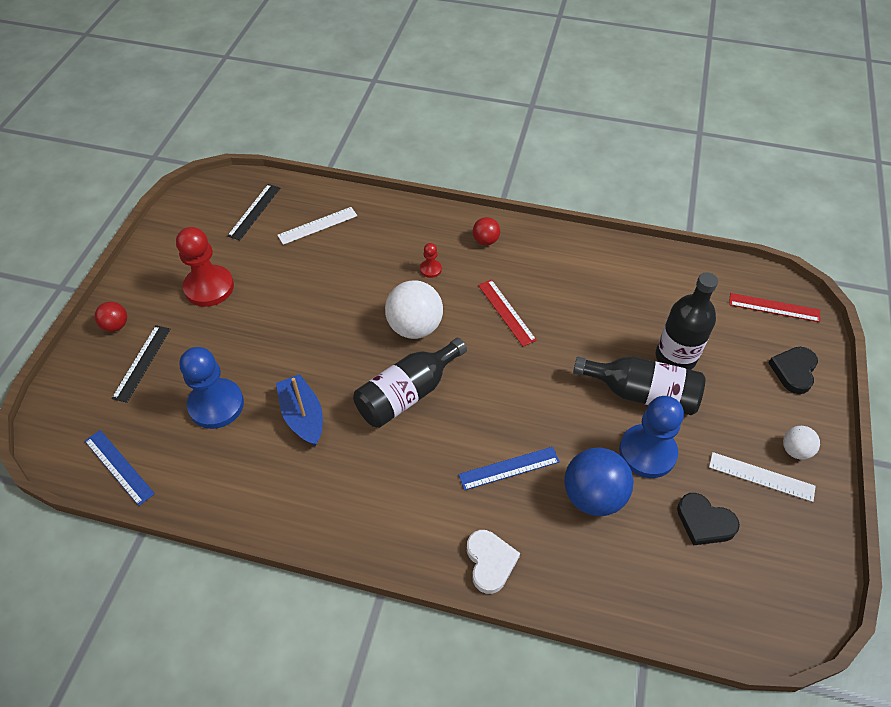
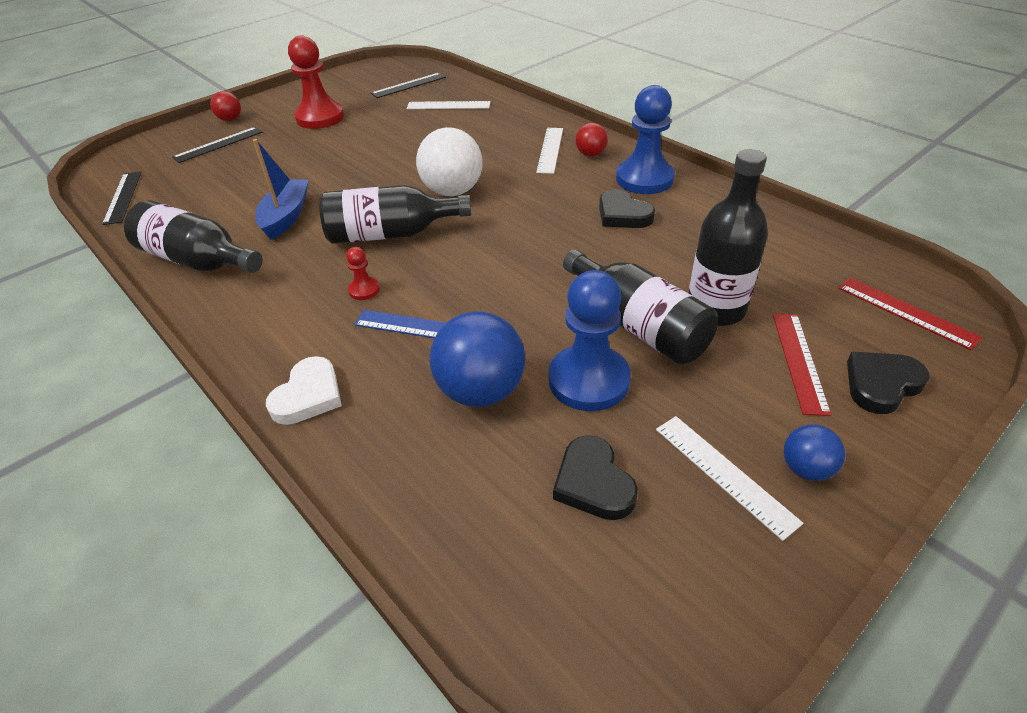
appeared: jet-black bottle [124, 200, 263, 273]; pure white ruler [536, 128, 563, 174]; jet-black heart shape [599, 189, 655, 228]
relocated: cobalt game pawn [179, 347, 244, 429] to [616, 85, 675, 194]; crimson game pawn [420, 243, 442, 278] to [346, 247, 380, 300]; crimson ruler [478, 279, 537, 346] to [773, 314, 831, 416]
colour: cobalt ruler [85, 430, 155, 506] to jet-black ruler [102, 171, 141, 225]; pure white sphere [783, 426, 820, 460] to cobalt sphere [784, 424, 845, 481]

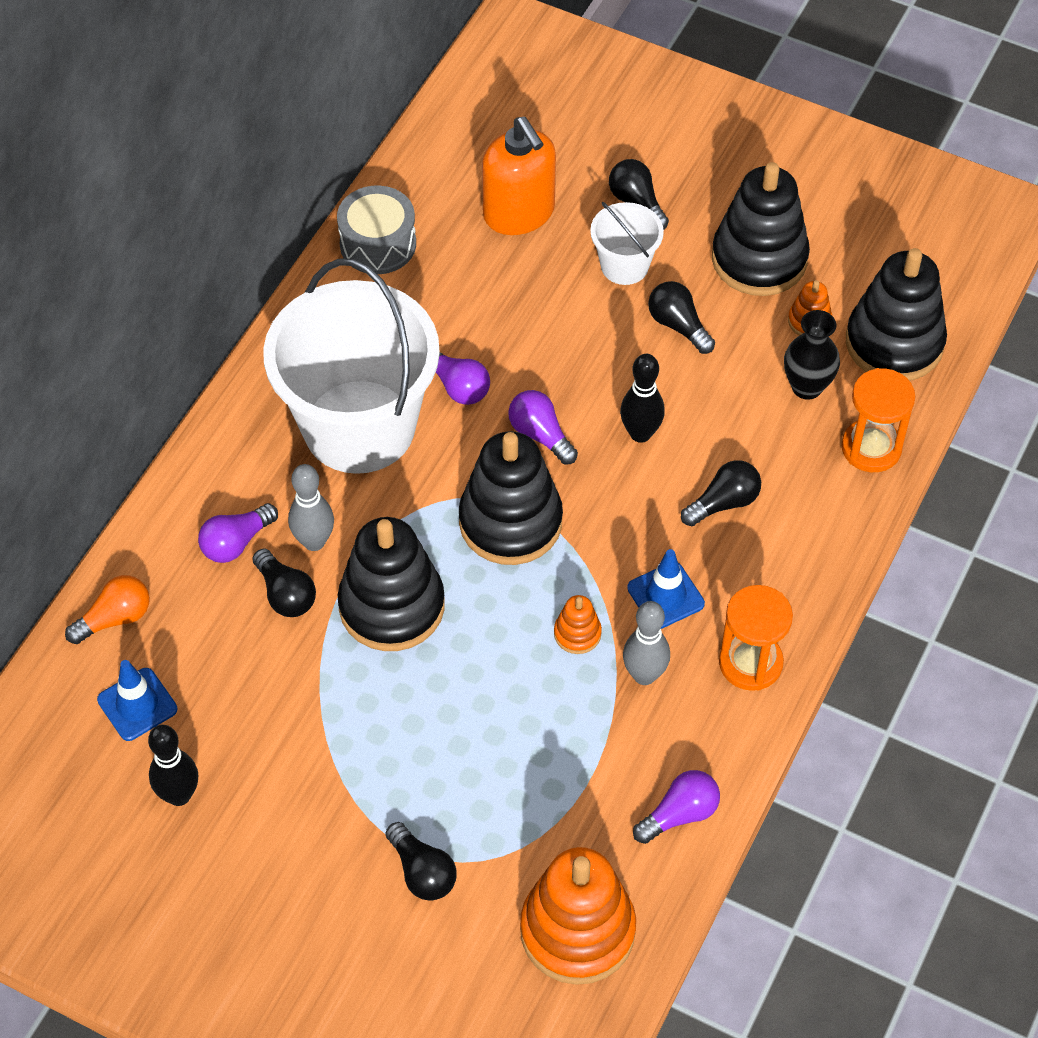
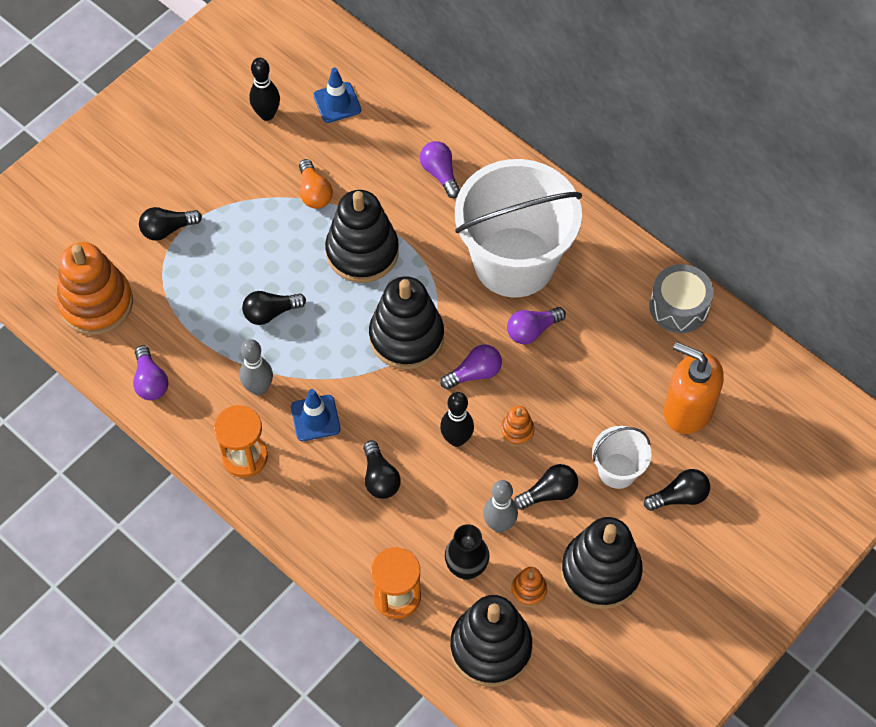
relocated: bright orange light bulb [65, 575, 150, 644] to [299, 159, 333, 209]; jet-black light bulb [252, 549, 316, 617] to [242, 291, 306, 325]; grey skittle [288, 464, 334, 551] to [483, 480, 518, 533]; bright orange stacking toy [554, 595, 602, 654] to [500, 406, 535, 446]
spun: bright orange soap dispenser [482, 116, 556, 235] = [664, 342, 724, 434] 45 degrees clockwise

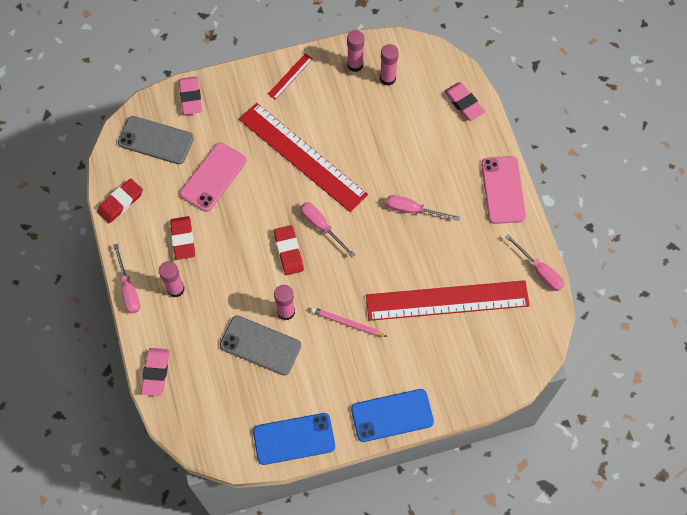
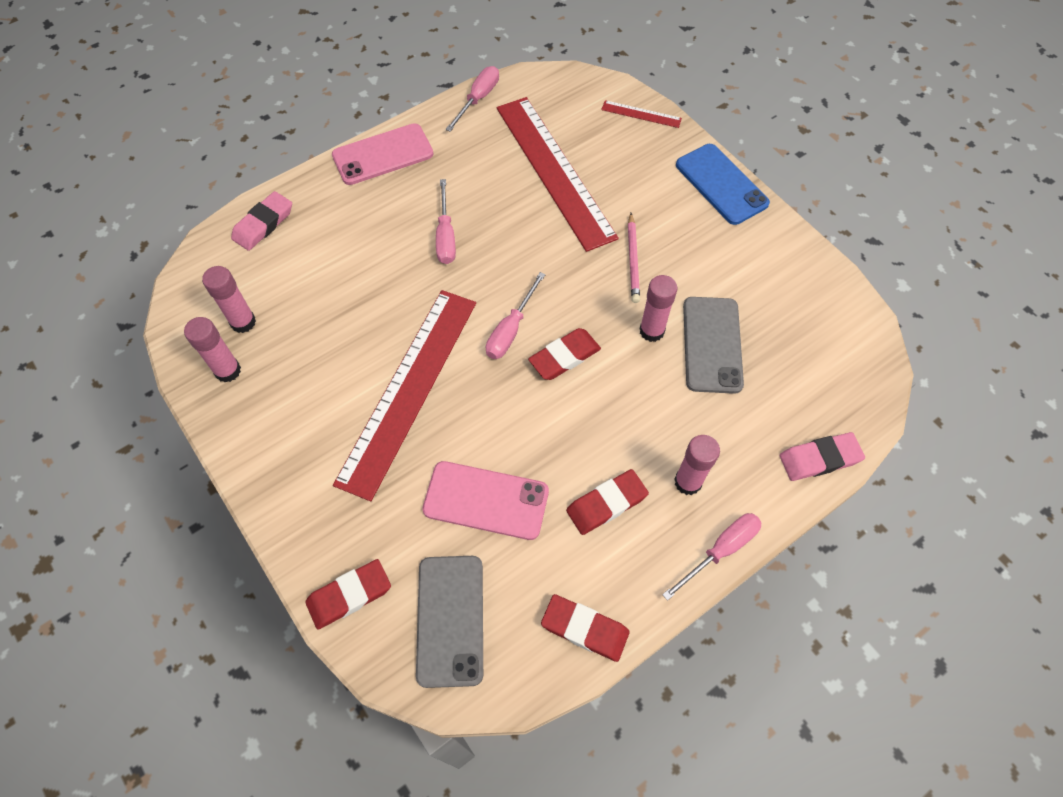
missing: cobalt phone [253, 413, 335, 465]
relocated: crimson ruler [268, 53, 313, 100] to [601, 100, 682, 128]
colour: pink pencil eraser [179, 76, 202, 115] to crimson pencil eraser [305, 559, 391, 630]

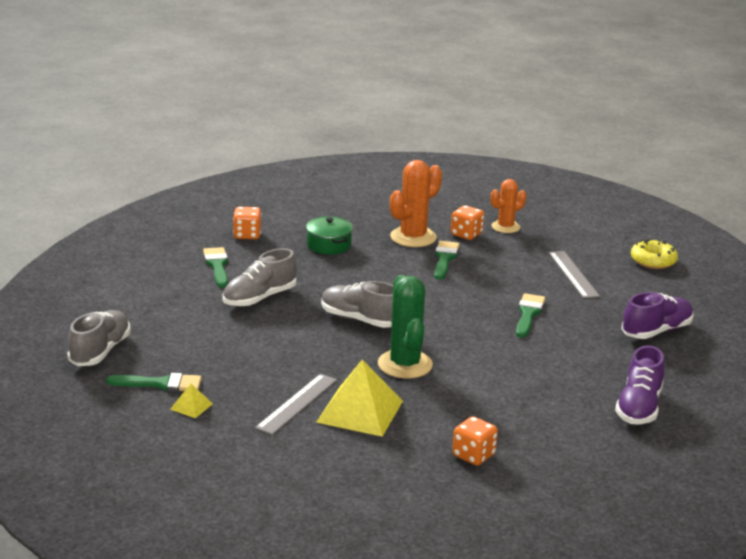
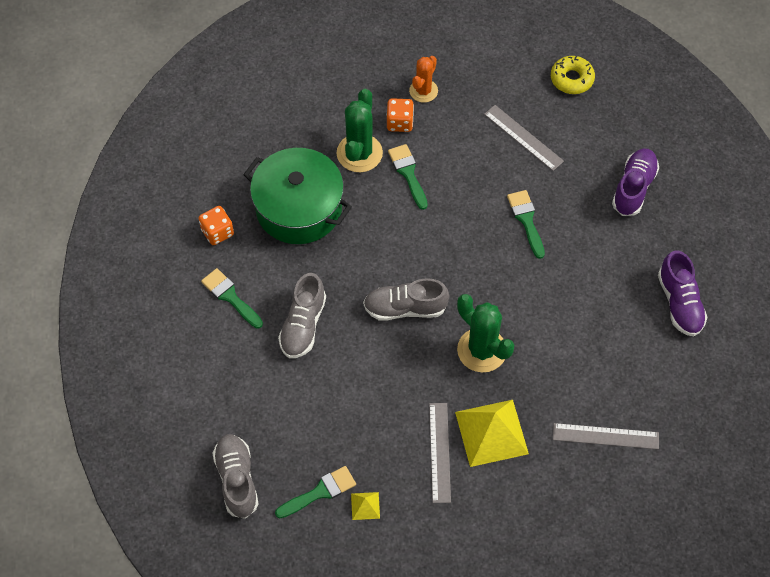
exchanged: bright orange die [452, 416, 498, 466] to grey ruler [553, 423, 659, 449]
colour: bright orange saguaro cactus [390, 160, 442, 247] to leaf-green saguaro cactus [337, 89, 383, 172]
size: leaf-green stockpot [306, 217, 353, 255] = [243, 148, 352, 244] x1.96

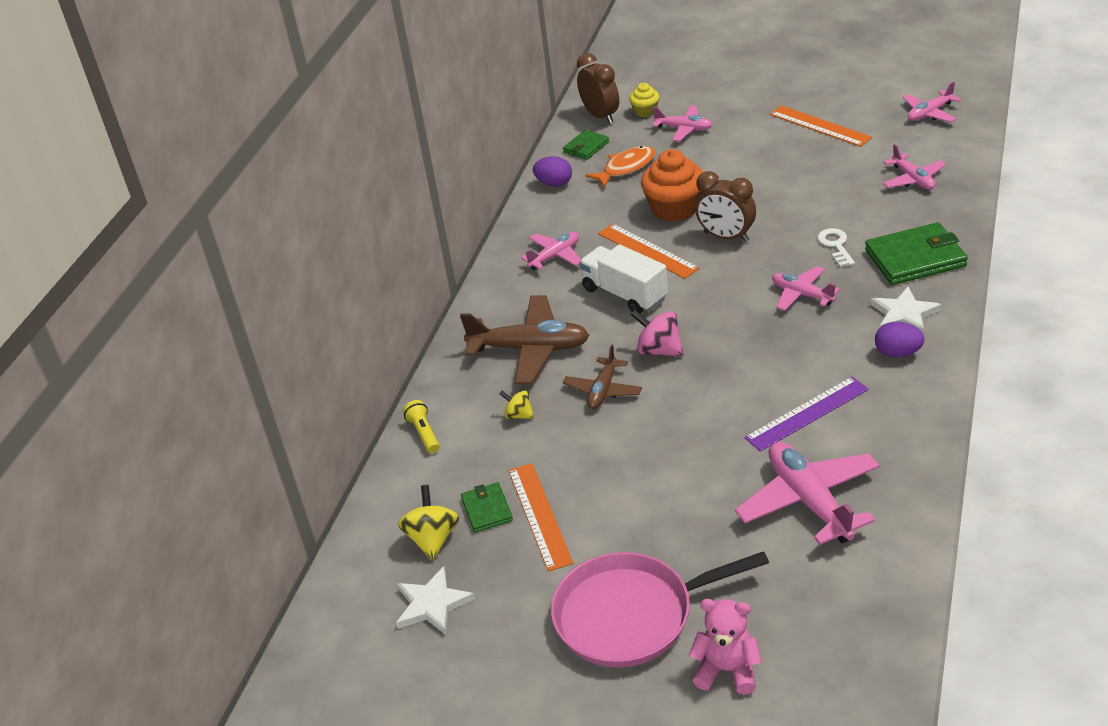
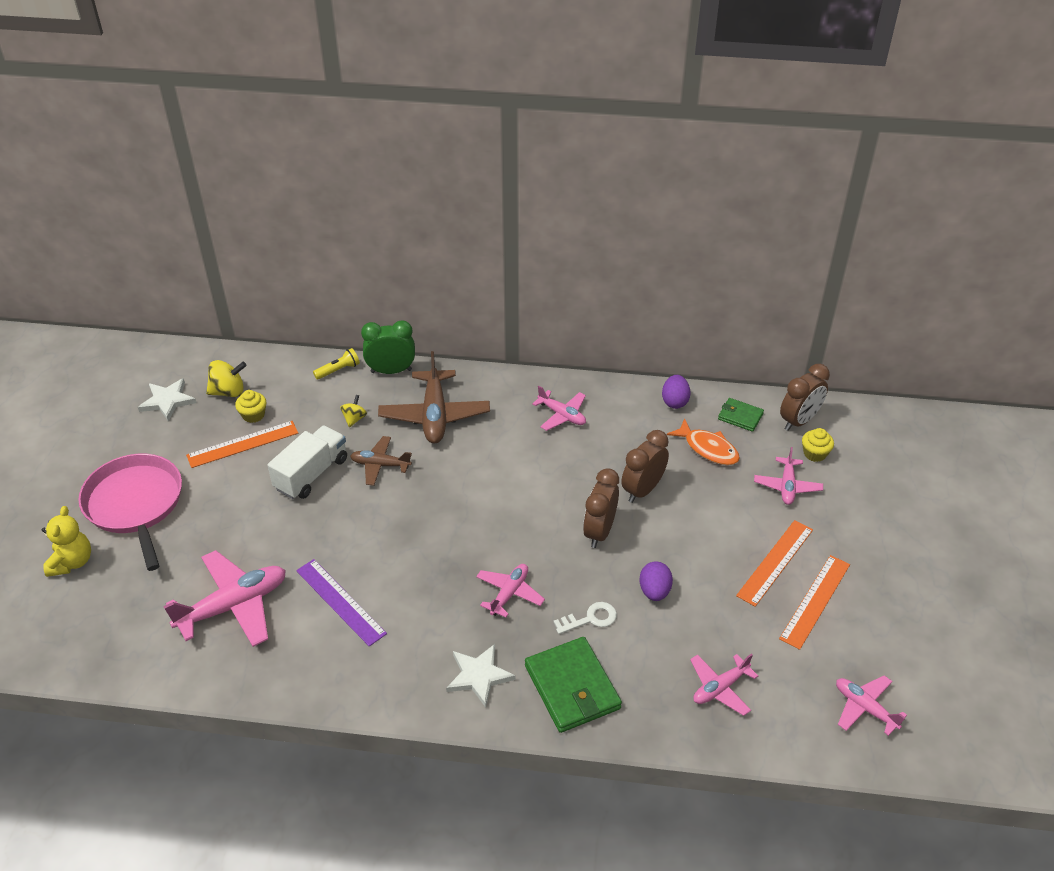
missing: pink spinning top [630, 310, 684, 356]
appeared: leaf-green alarm clock [361, 320, 415, 374]
relocated: pure white truck [579, 244, 668, 313] to [267, 426, 347, 499]; bright orange ruler [598, 224, 700, 279] to [736, 520, 813, 607]; royal purple egg [875, 322, 925, 357] to [640, 561, 673, 601]
exchanged: leaf-green card wallet [461, 482, 513, 532] to yellow muffin [235, 390, 266, 423]; bright orange muffin [641, 149, 703, 222] to brown alarm clock [622, 430, 669, 503]
colour: pink teddy bear [689, 599, 762, 695] to yellow teddy bear [42, 506, 91, 577]

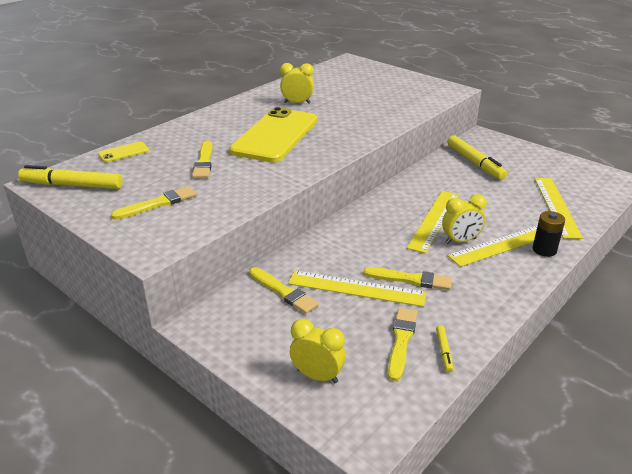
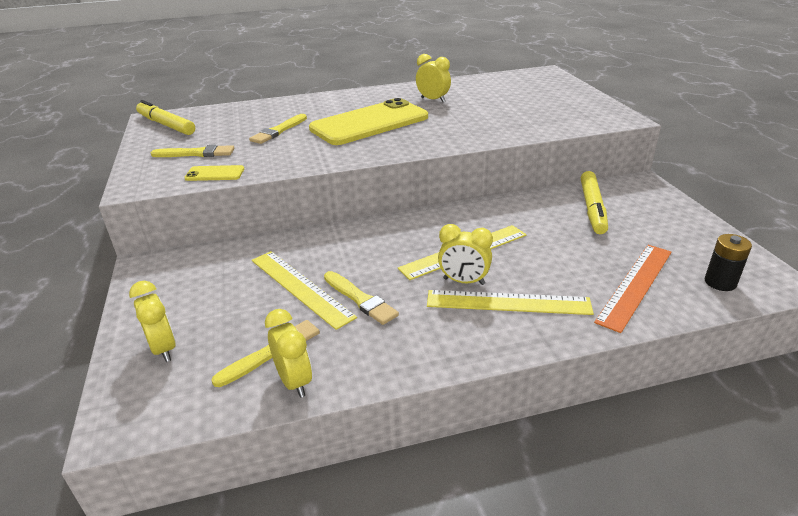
missing: yellow brush [249, 267, 319, 314]
relocated: yellow phone [98, 141, 149, 162] to [184, 165, 244, 181]; jet-black battery [532, 211, 565, 257] to [705, 234, 752, 291]
exchanged: yellow felt pen [436, 325, 453, 373] to yellow alarm clock [265, 309, 312, 398]
colour: yellow ruler [535, 178, 583, 239] to bright orange ruler [594, 245, 671, 333]

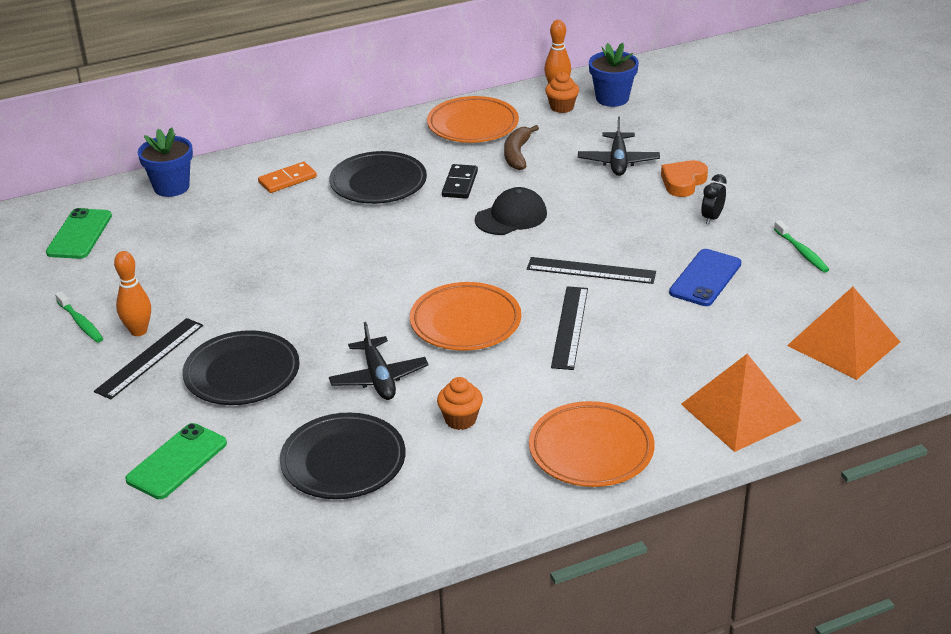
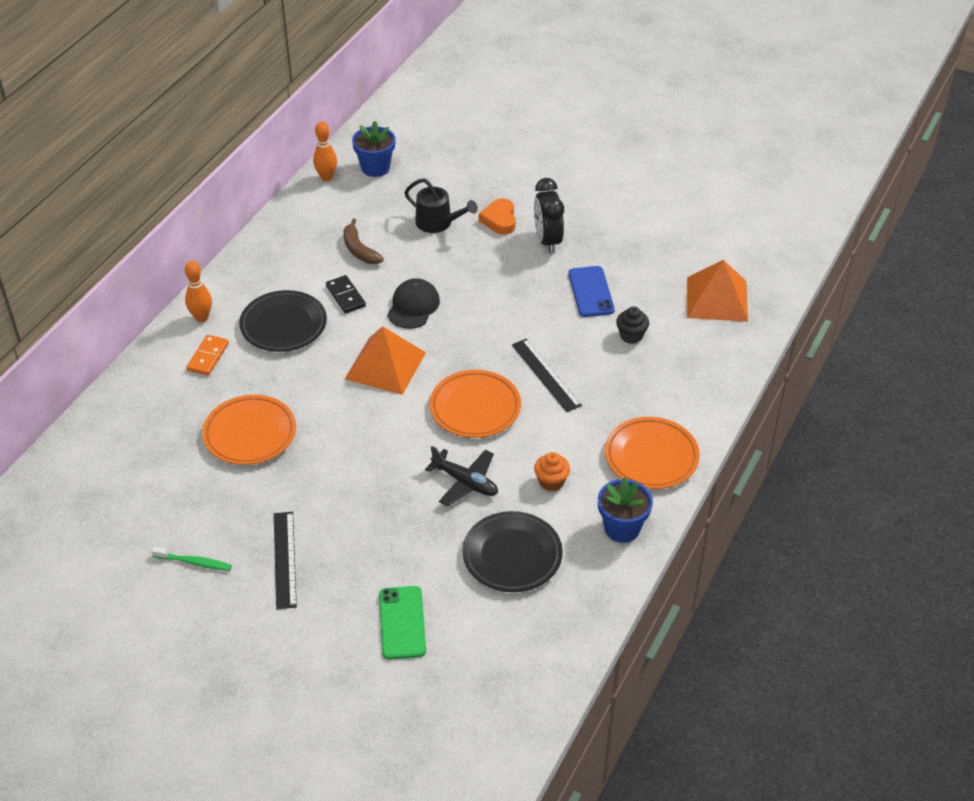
missing: leaf-green phone [46, 208, 112, 259]; jet-black plate [182, 330, 300, 405]; jet-black ruler [527, 257, 656, 284]; bright orange muffin [545, 72, 579, 113]; leaf-green toothbrush [774, 220, 829, 273]
appeared: jet-black muffin [616, 307, 649, 344]
relocated: bright orange skittle [114, 251, 151, 336] to [185, 261, 212, 322]; cobalt plant pot [138, 128, 193, 197] to [598, 477, 653, 543]; bright orange plate [427, 96, 519, 143] to [202, 395, 296, 465]; bright orange pyramid [681, 354, 802, 452] to [345, 326, 426, 395]
exchanged: jet-black aeroplane [578, 116, 660, 176] to jet-black watering can [404, 178, 478, 233]
size: jet-black alarm clock [701, 174, 727, 225] = [534, 178, 564, 254] x1.82

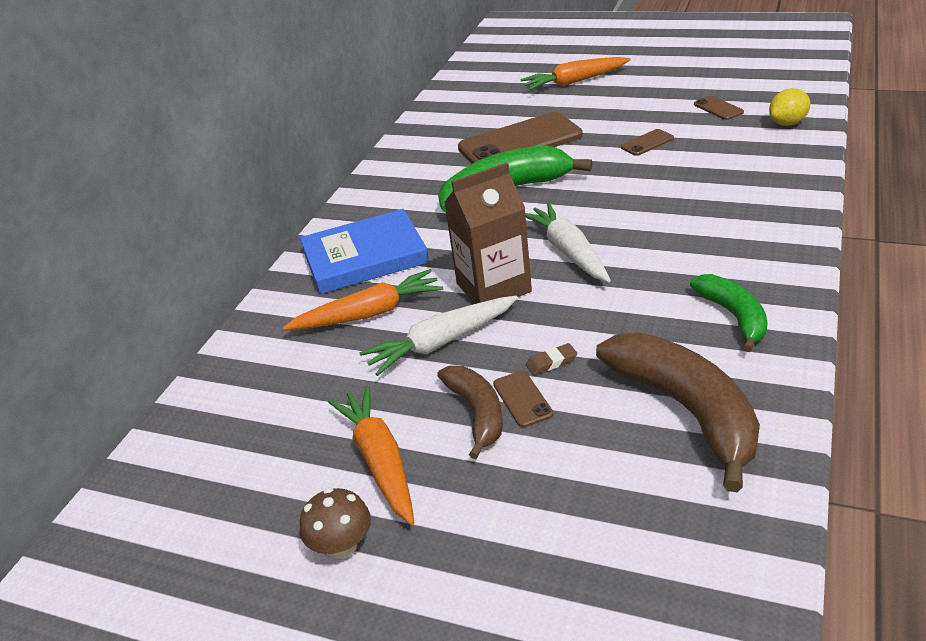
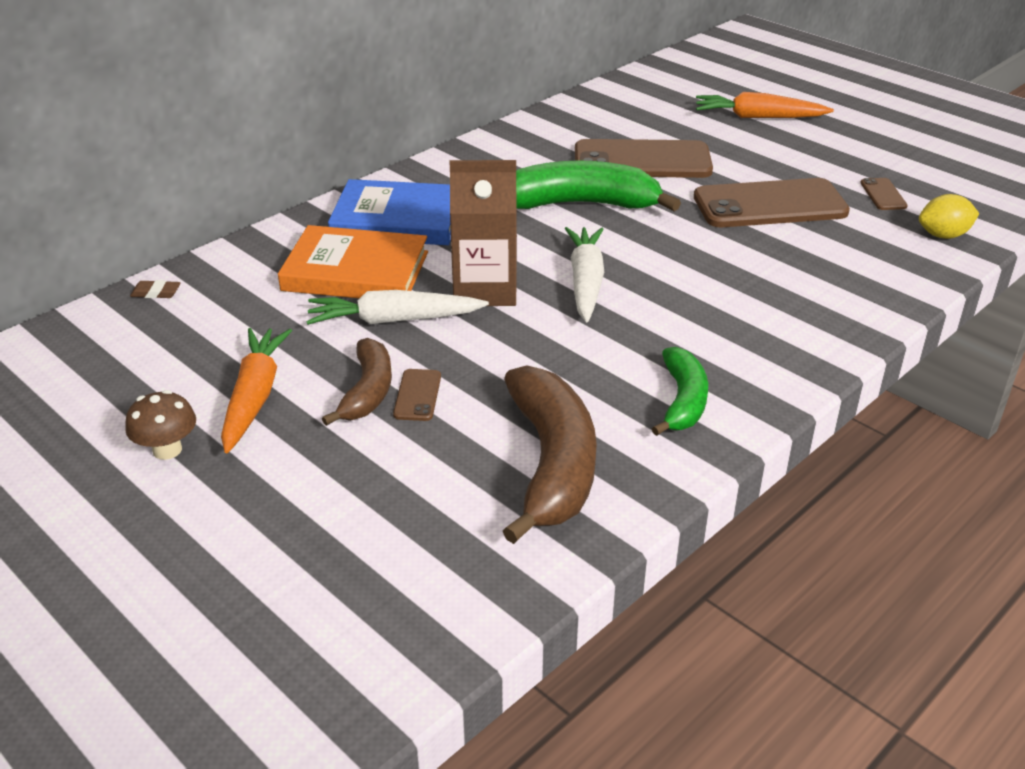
relocated: brown pencil eraser [526, 343, 577, 375] to [130, 280, 181, 298]
exchanged: bright orange carrot [282, 269, 443, 330] to bright orange hardcover [278, 225, 428, 298]
size: brown phone [621, 129, 674, 156] = [694, 178, 850, 227] x2.36

